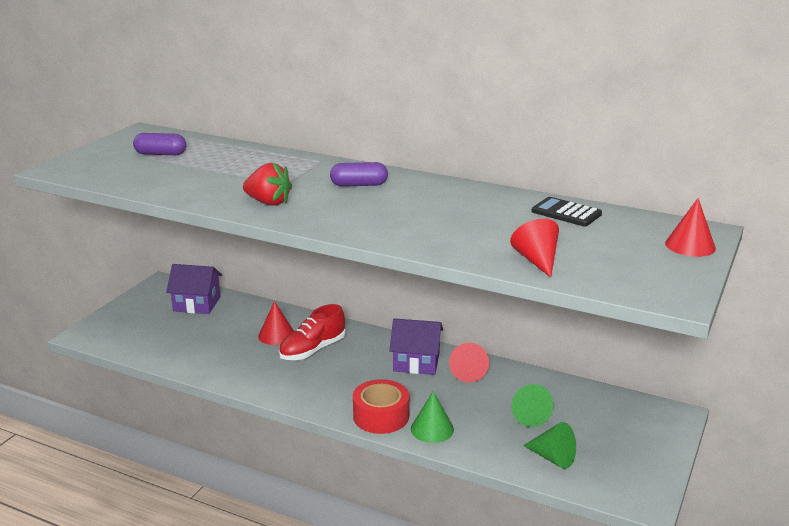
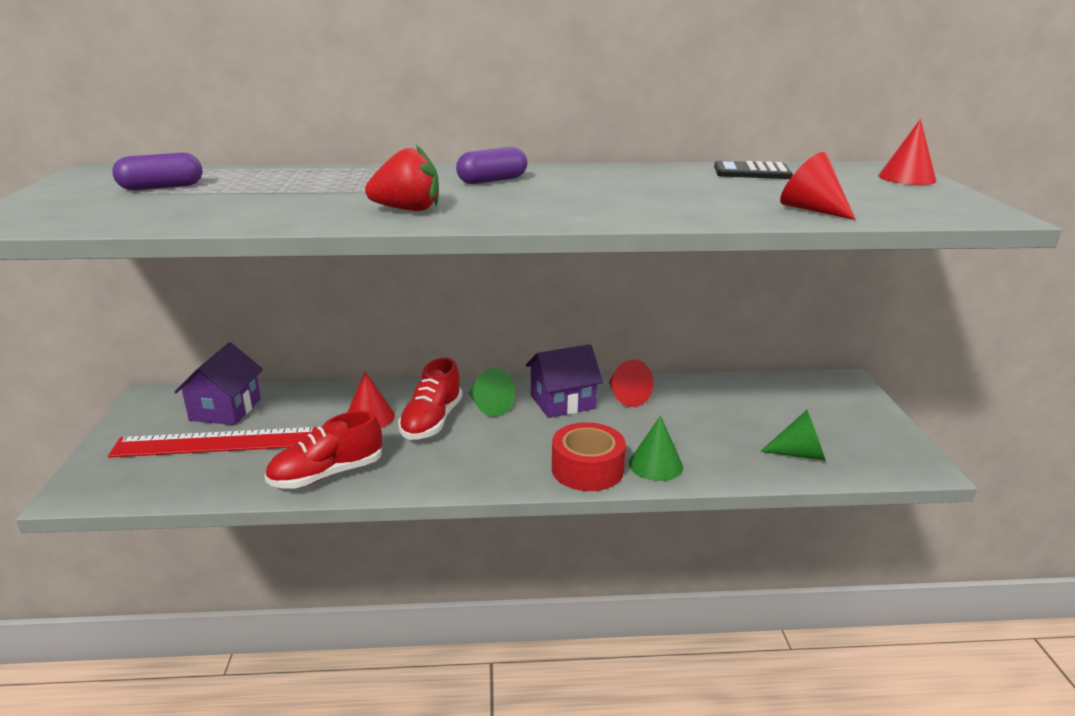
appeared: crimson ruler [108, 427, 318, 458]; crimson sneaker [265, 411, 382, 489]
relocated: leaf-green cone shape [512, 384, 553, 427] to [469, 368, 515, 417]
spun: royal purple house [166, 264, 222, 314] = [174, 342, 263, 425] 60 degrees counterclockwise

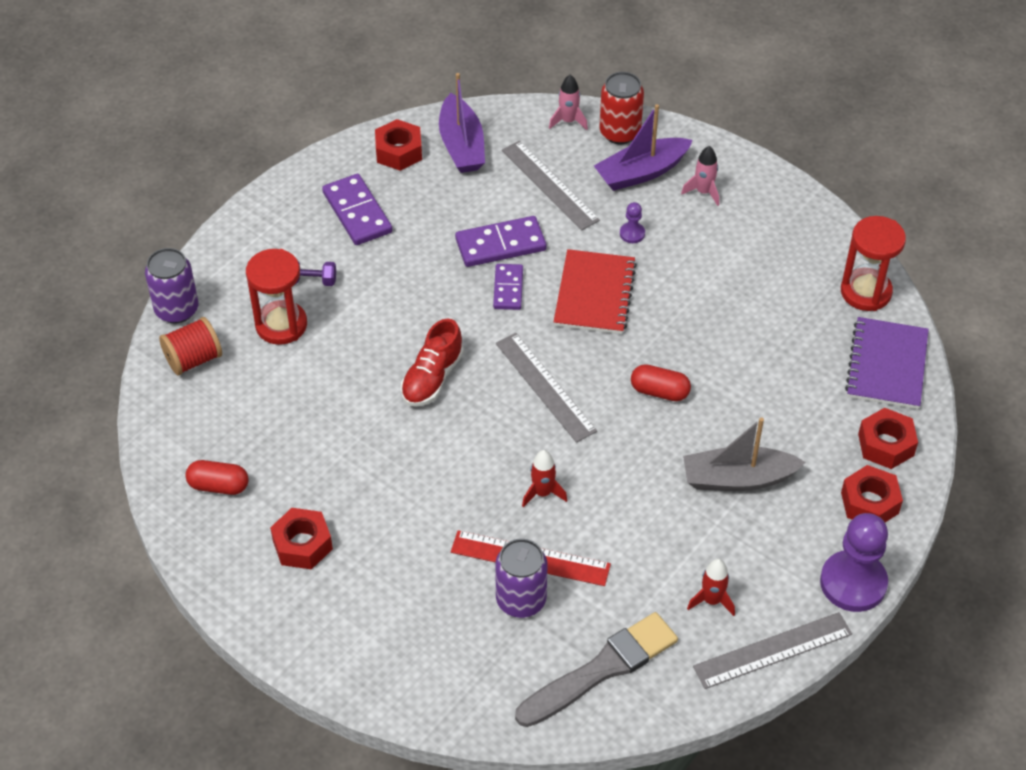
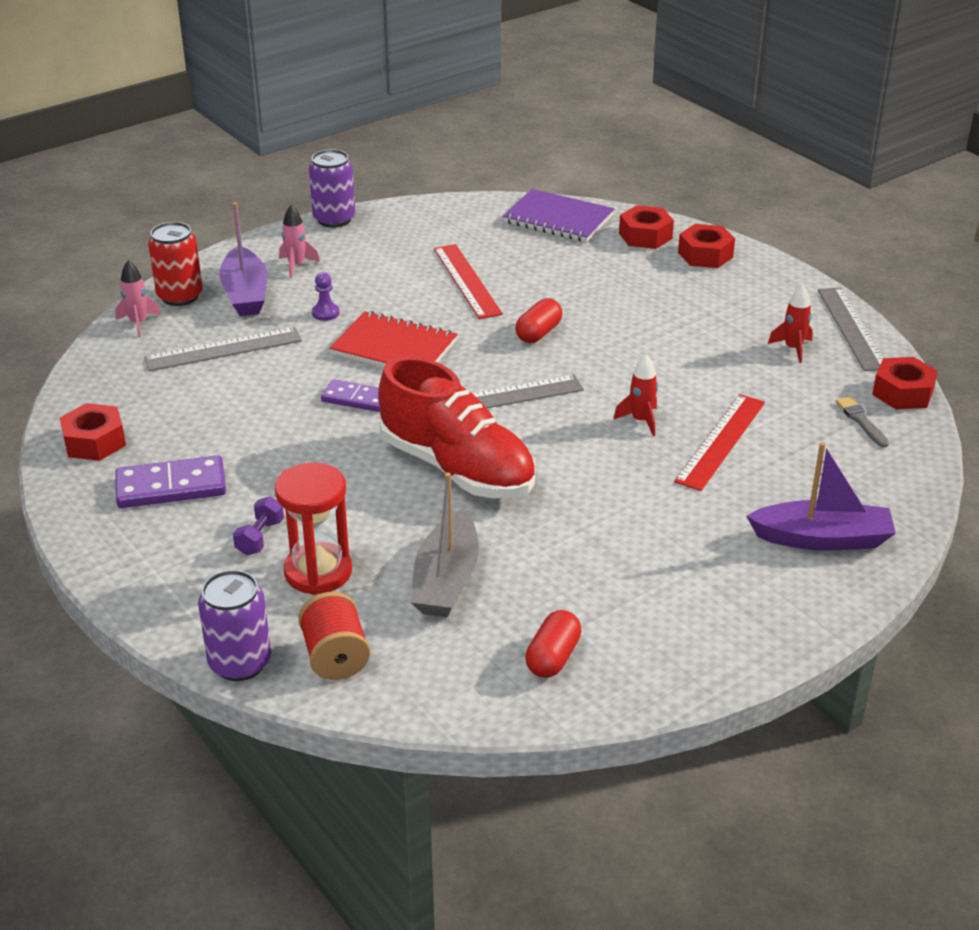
missing: royal purple domino tile [455, 216, 547, 267]; royal purple game pawn [820, 513, 888, 612]; crimson sand timer [841, 216, 906, 311]
appeared: crimson ruler [434, 244, 503, 319]
relocated: crimson hex nut [270, 508, 333, 570] to [872, 357, 938, 410]; royal purple boat [439, 73, 485, 173] to [746, 442, 896, 550]; royal purple tin [495, 539, 547, 618] to [309, 149, 355, 228]; grey boat [683, 418, 806, 491] to [410, 473, 479, 617]
size: crimson sneaker [401, 318, 464, 406] = [378, 356, 535, 498] x1.73; grey brush [515, 612, 678, 727] = [836, 396, 889, 448] x0.45

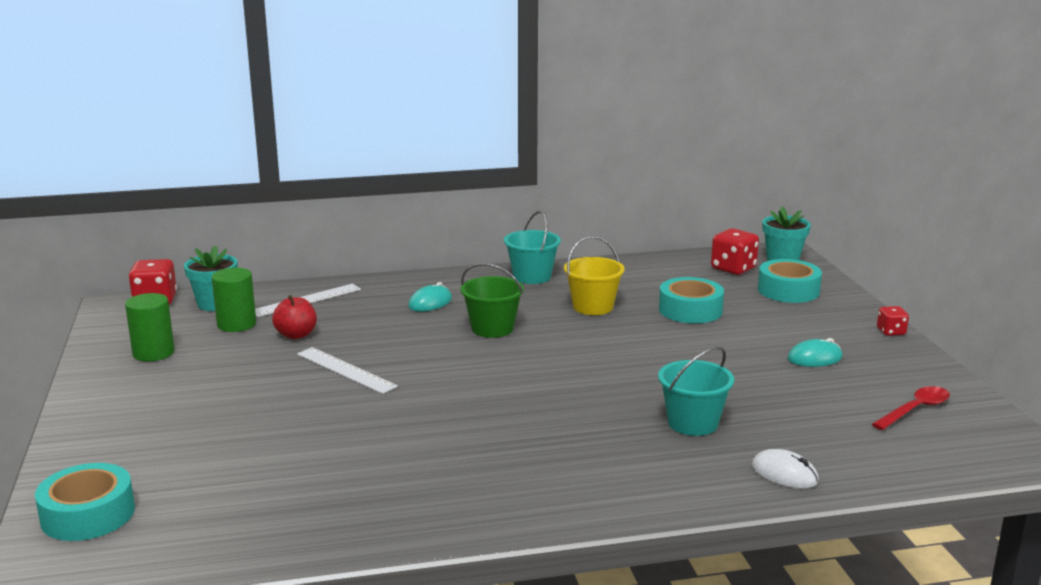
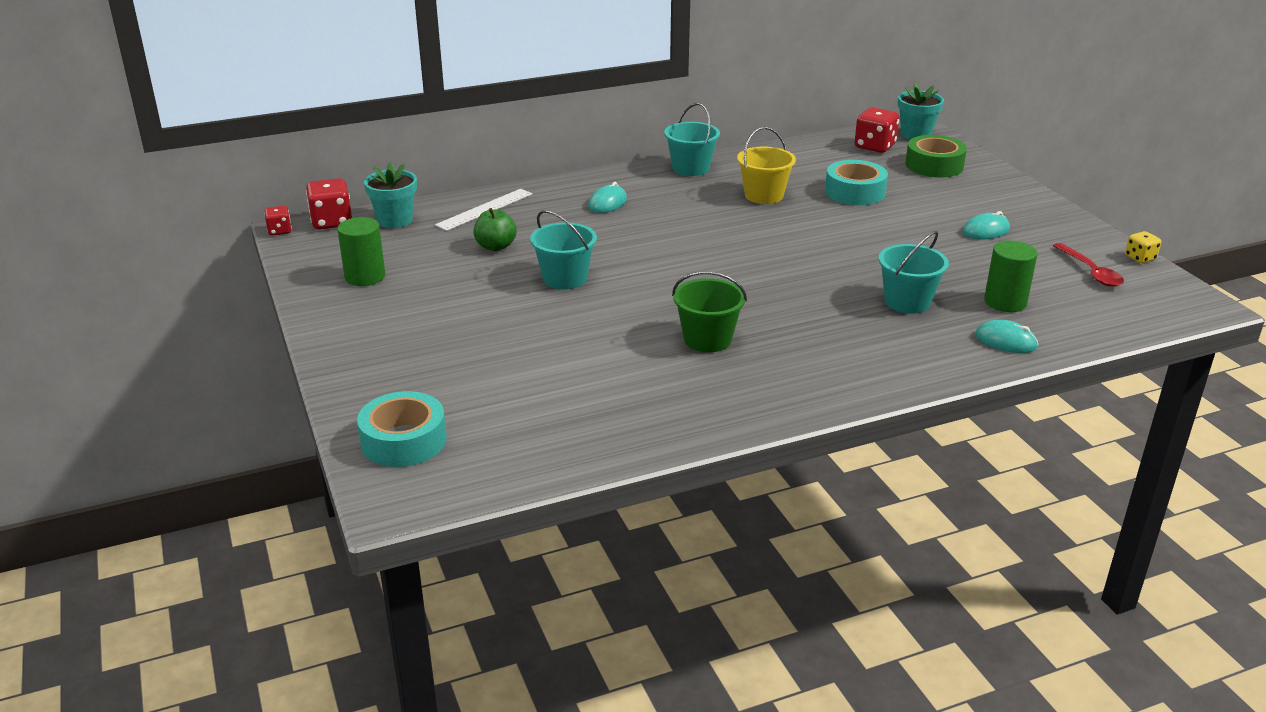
appeared: yellow die [1125, 231, 1161, 263]
relocated: leaf-green cylinder [212, 268, 256, 332] to [984, 241, 1038, 312]; leaf-green bucket [460, 263, 524, 338] to [672, 271, 747, 352]; crimson die [877, 306, 909, 336] to [264, 206, 292, 236]
exchanged: pure white ruler [297, 347, 398, 394] to turquoise bucket [530, 210, 597, 289]
colour: crimson toy apple [272, 295, 317, 339] to leaf-green toy apple [474, 208, 517, 251]; pure white PC mouse [752, 449, 819, 489] to turquoise PC mouse [975, 320, 1038, 353]; turquoise sticky tape [758, 259, 822, 303] to leaf-green sticky tape [905, 135, 967, 177]
spun: crimson tablespoon [872, 386, 950, 430] = [1053, 243, 1124, 287] 120 degrees clockwise

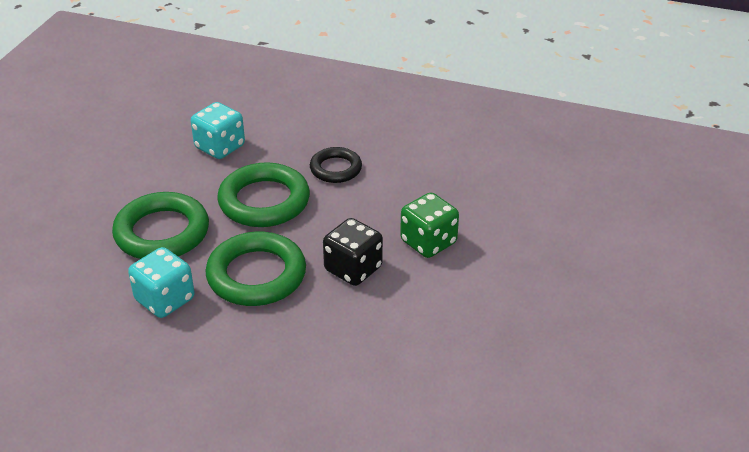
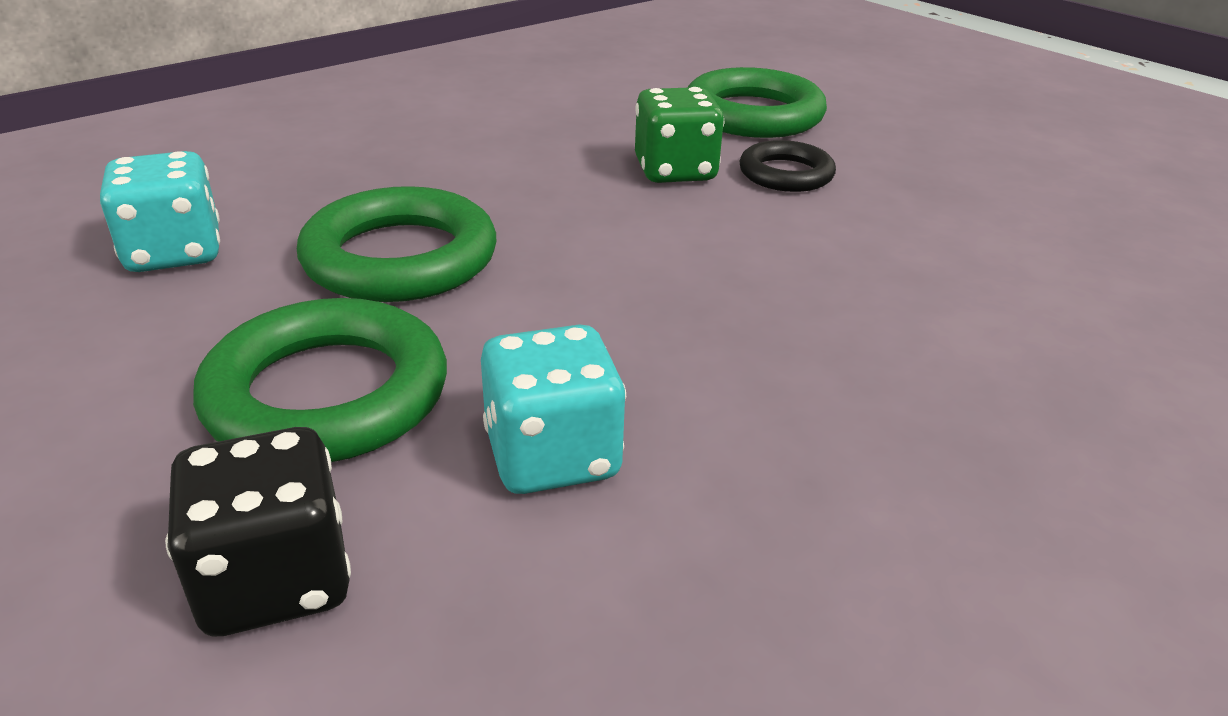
relocated: leaf-green hoop [205, 231, 306, 306] to [688, 67, 827, 138]; jet-black hoop [310, 147, 362, 183] to [739, 140, 836, 192]; jet-black die [323, 218, 383, 286] to [165, 427, 351, 637]

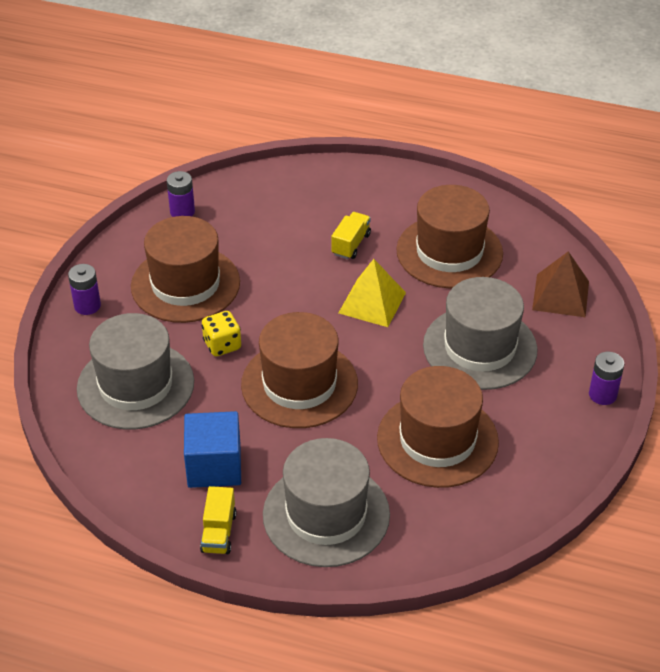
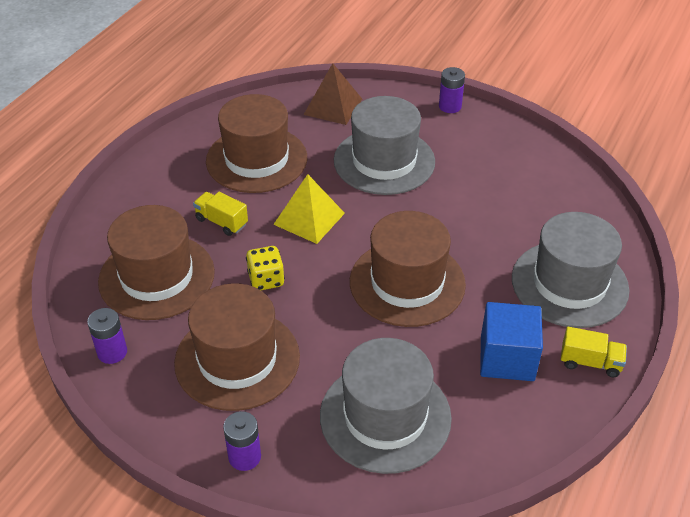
relocated: yellow die [202, 311, 241, 356] to [246, 246, 285, 290]; brown top hat [377, 366, 499, 488] to [98, 205, 215, 320]

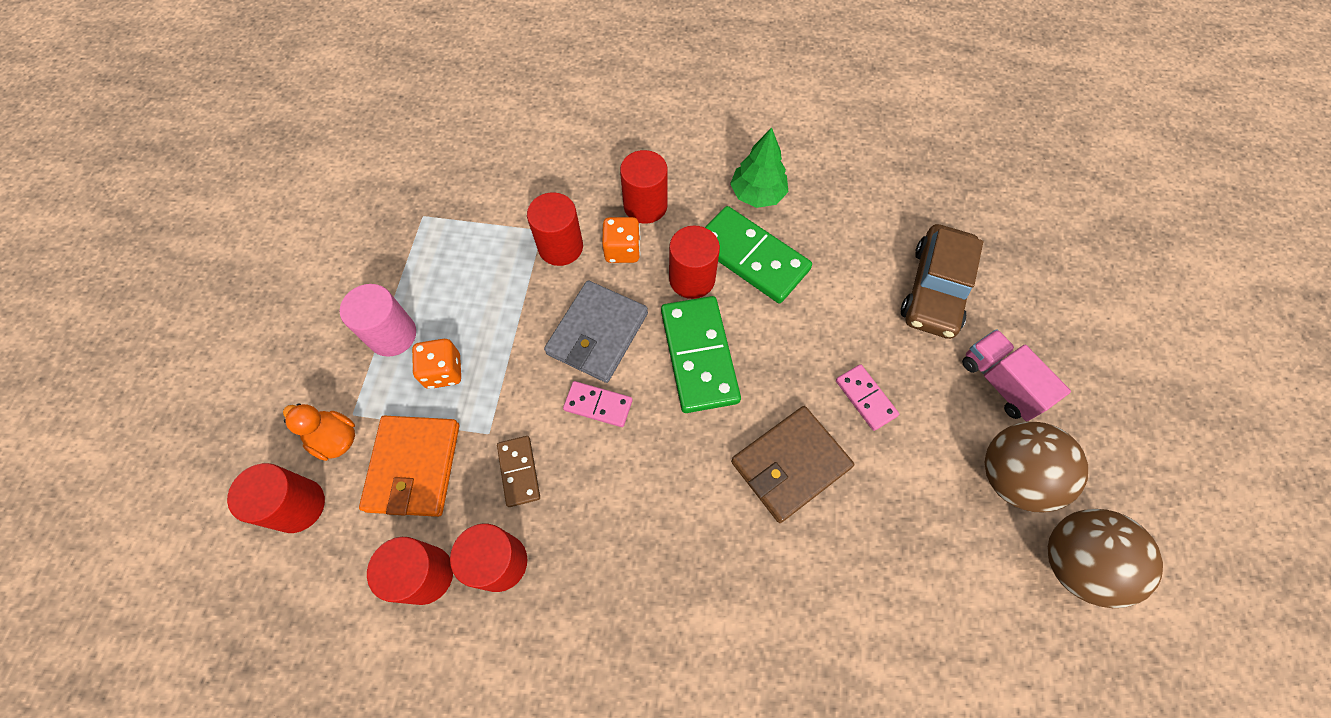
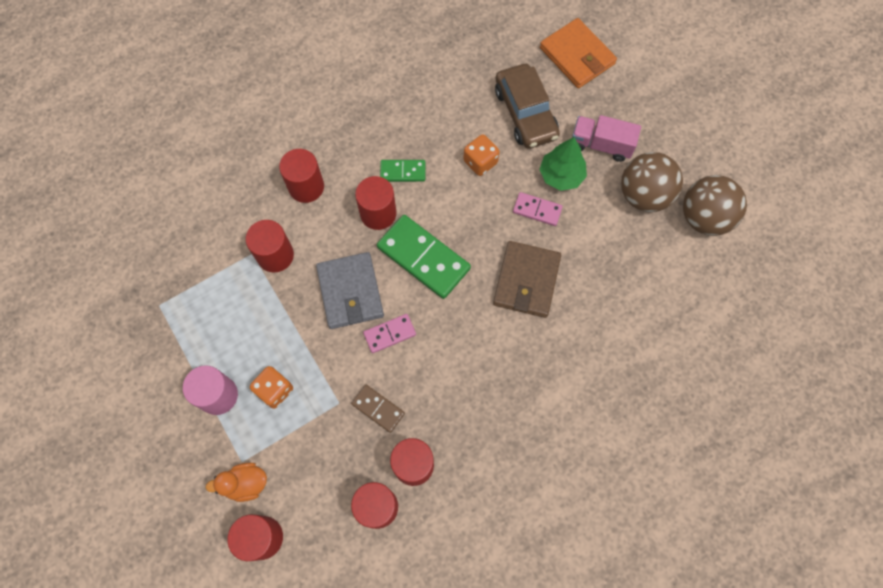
relocated: bright orange card wallet [359, 416, 459, 517] to [540, 18, 617, 88]; bright orange die [602, 217, 641, 263] to [463, 135, 500, 176]; leaf-green toy tree [730, 128, 788, 208] to [539, 137, 587, 191]
size: leaf-green domino tile [705, 206, 812, 303] = [380, 160, 425, 182] x0.53

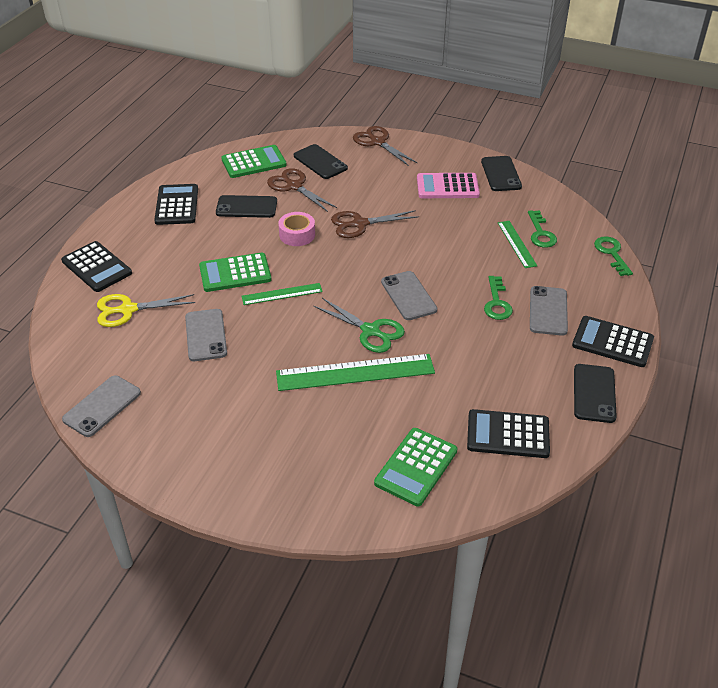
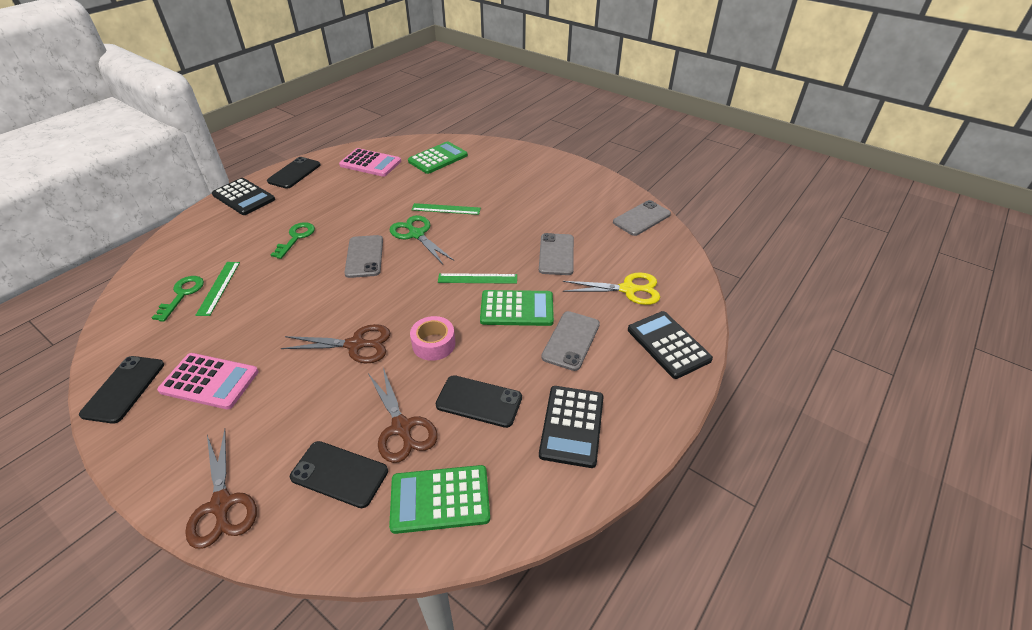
missing: leaf-green latchkey [594, 236, 633, 276]
relocated: grey phone [530, 286, 568, 336] to [541, 311, 600, 371]
colour: jet-black pocket calculator [467, 409, 550, 458] to pink pocket calculator [339, 148, 401, 177]
spun: jet-black phone [294, 144, 348, 179] = [290, 441, 388, 508] 45 degrees counterclockwise
size: leaf-green ruler [276, 354, 435, 391] = [411, 203, 481, 215] x0.56

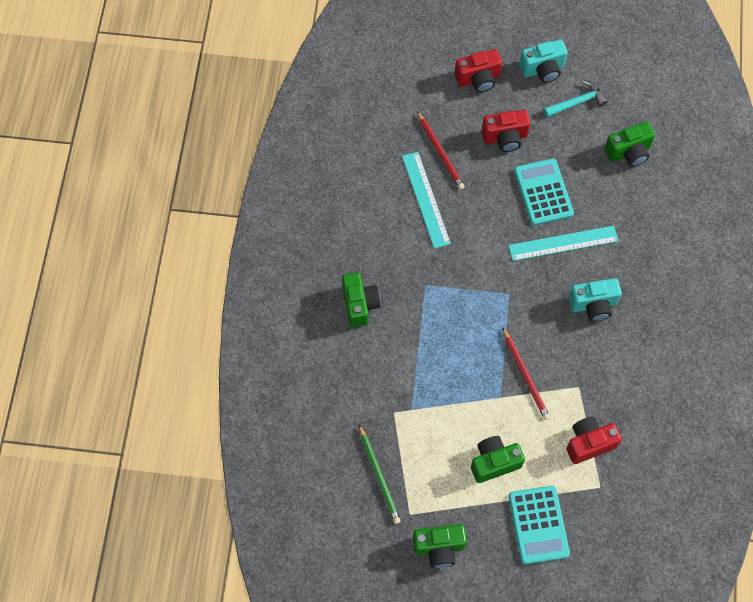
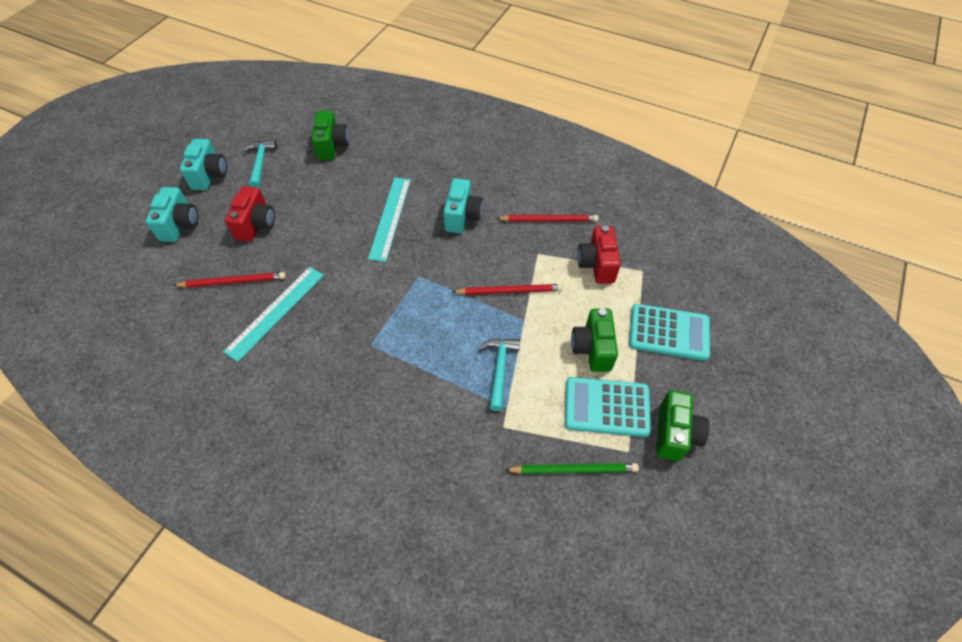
missing: leaf-green photo camera [342, 272, 381, 328]
appeared: turquoise claw hammer [479, 338, 520, 411]; crimson lead pencil [496, 215, 599, 222]
relocated: turquoise pocket calculator [514, 159, 574, 226] to [565, 377, 651, 437]
colour: crimson photo camera [455, 49, 502, 93] to turquoise photo camera [146, 187, 198, 242]
spun: turquoise ruler [402, 152, 451, 249] = [223, 267, 324, 362] 60 degrees counterclockwise

